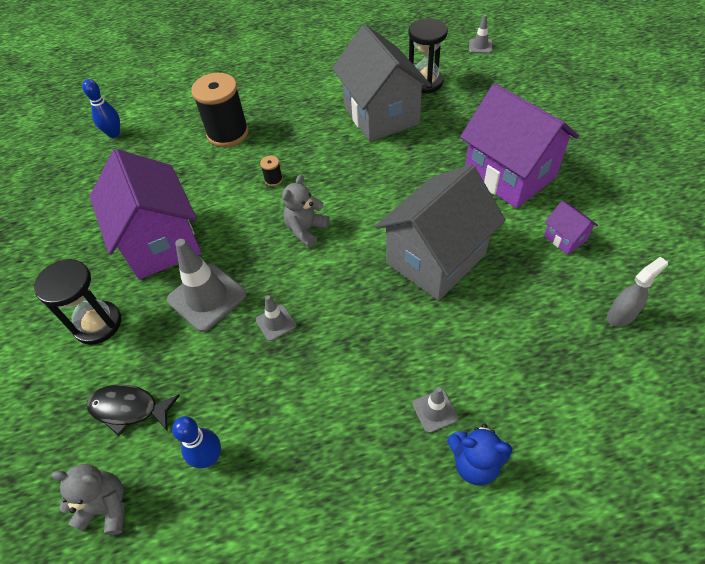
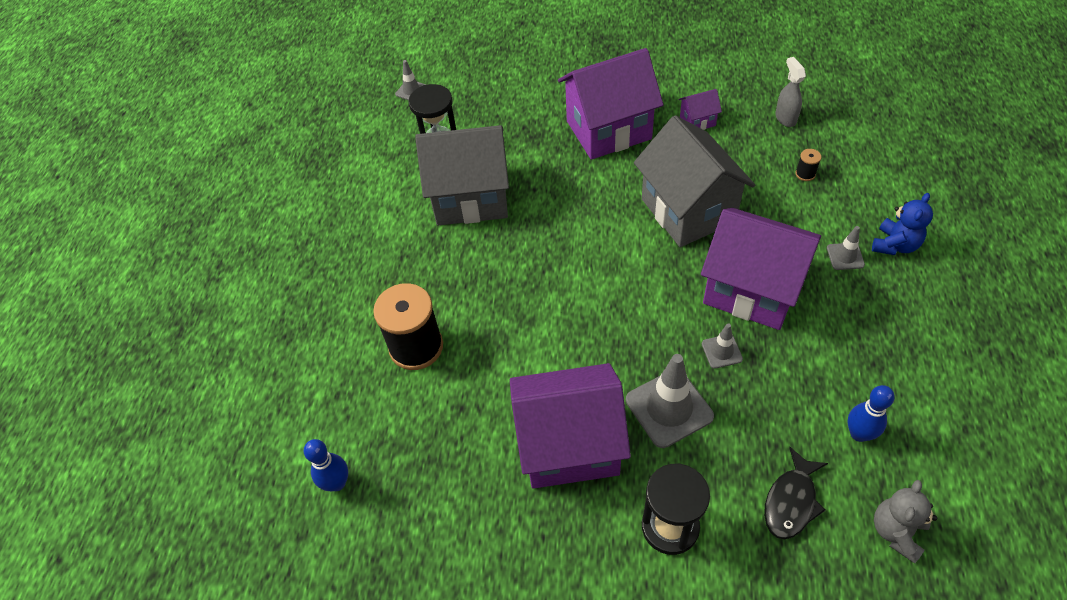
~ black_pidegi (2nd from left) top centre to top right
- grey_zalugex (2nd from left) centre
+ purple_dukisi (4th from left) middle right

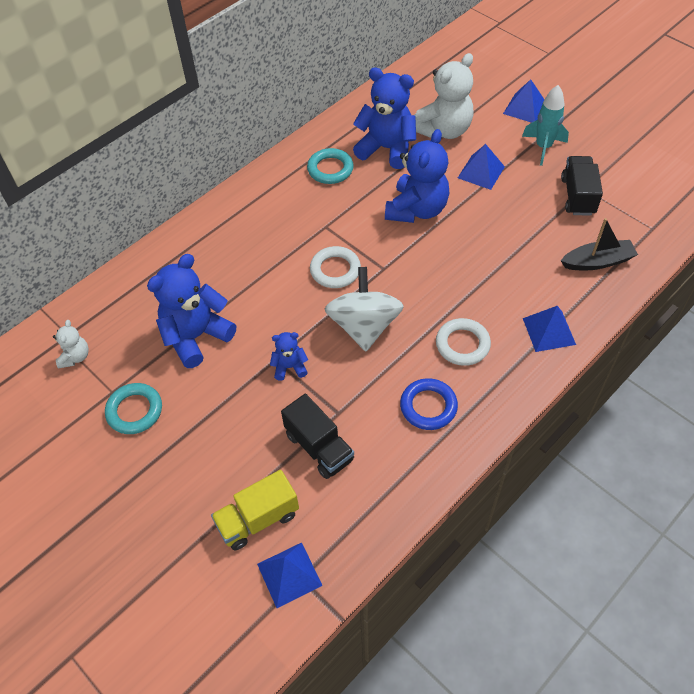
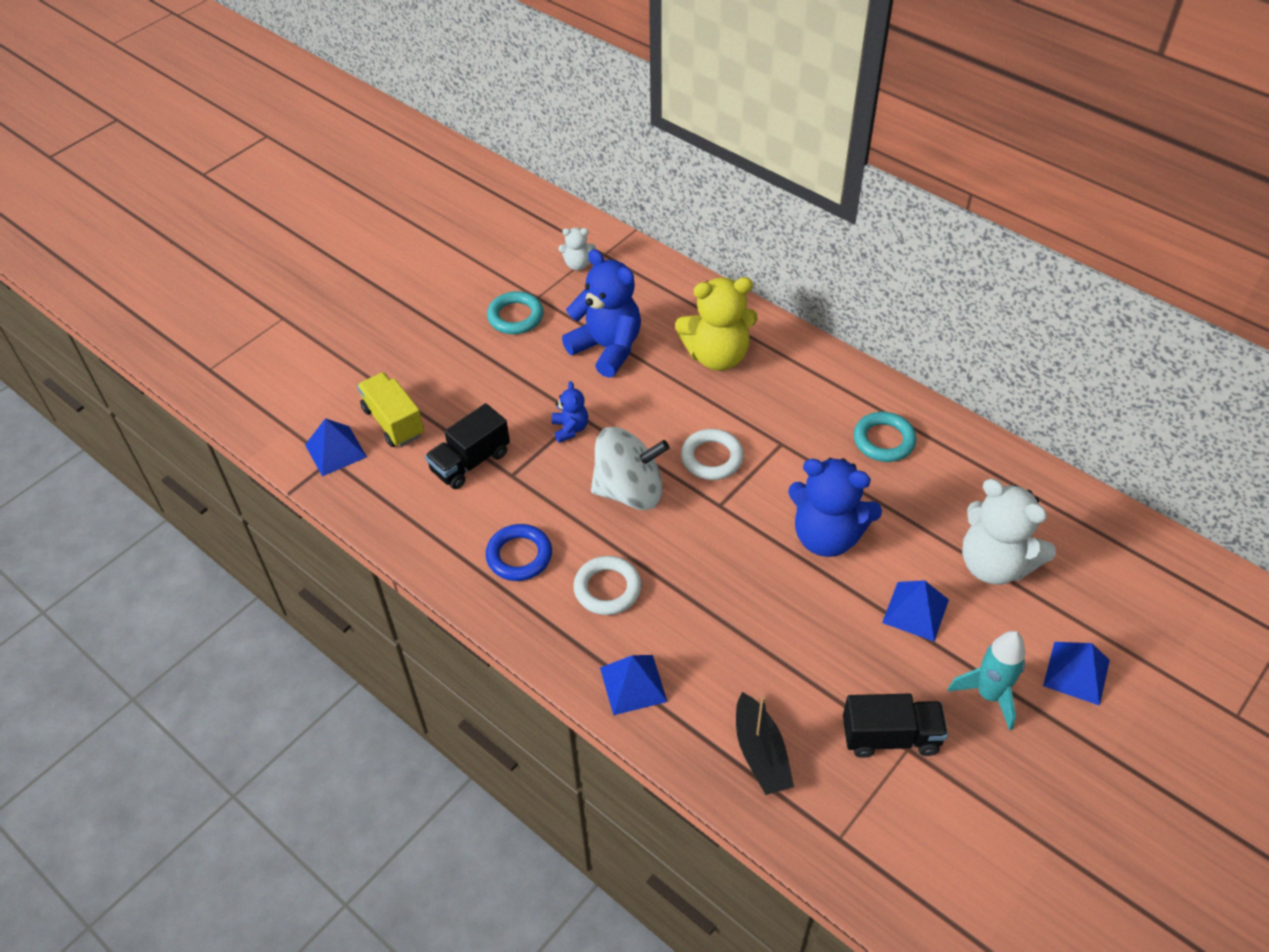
- blue_zalugex (3rd from left) top centre
+ yellow_zalugex centre

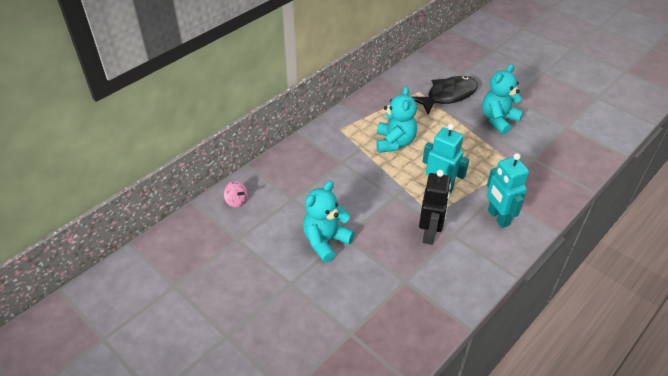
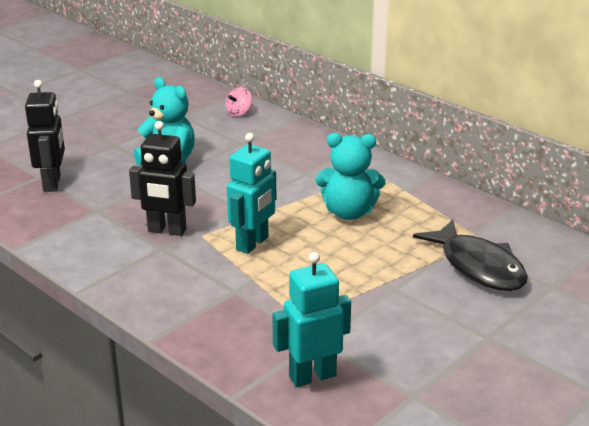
- turquoise_zalugex (3rd from left) top right
~ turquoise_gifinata (2nd from left) middle right to bottom centre
+ black_gifinata (1st from left) top left

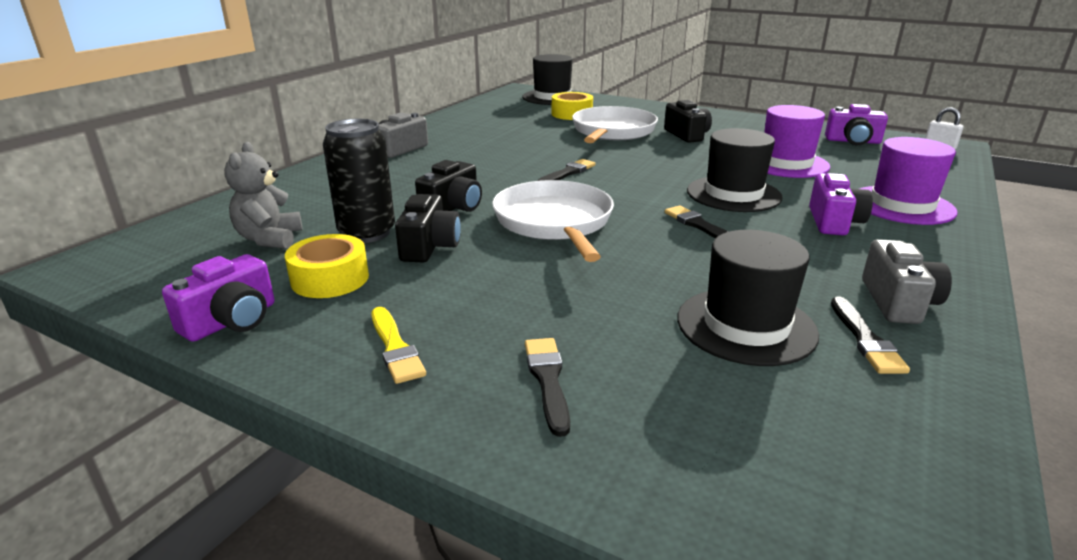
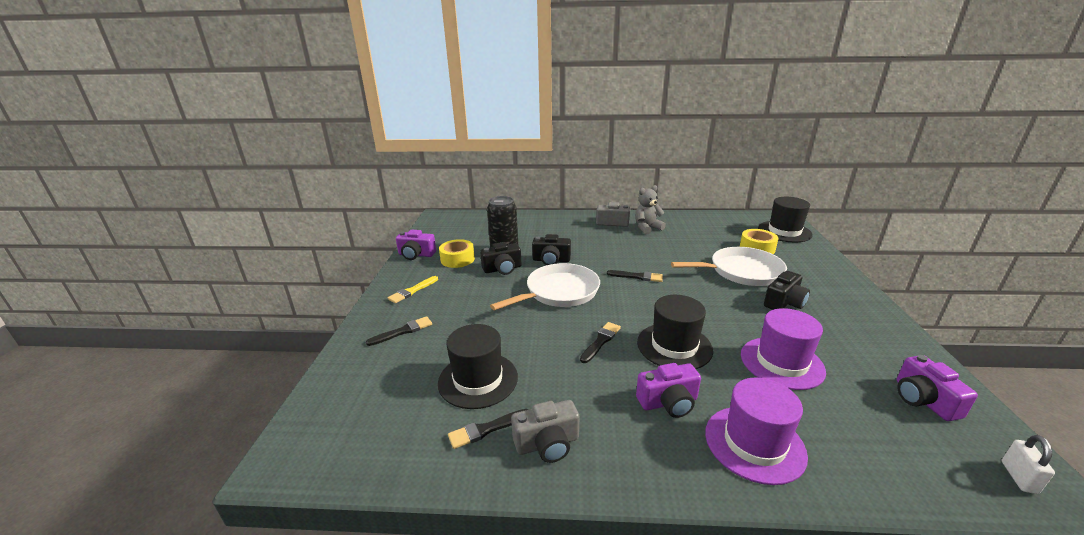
~ grey_zalugex middle left to centre

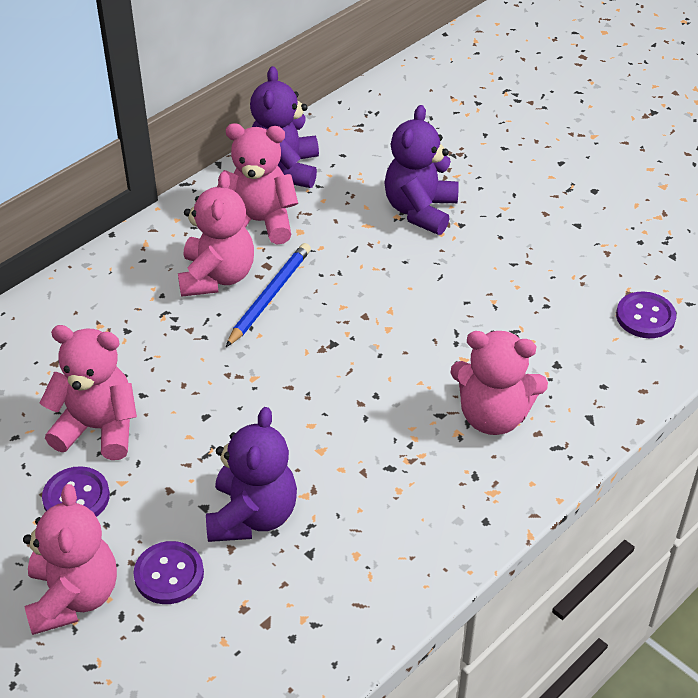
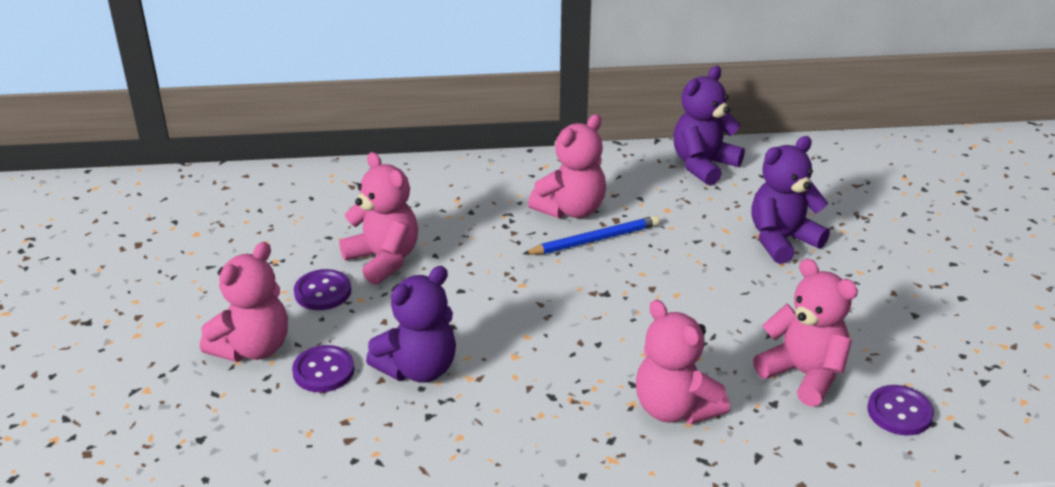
~ pink_zalugex (4th from left in the first image) top centre to pink_zalugex (5th from left) bottom right

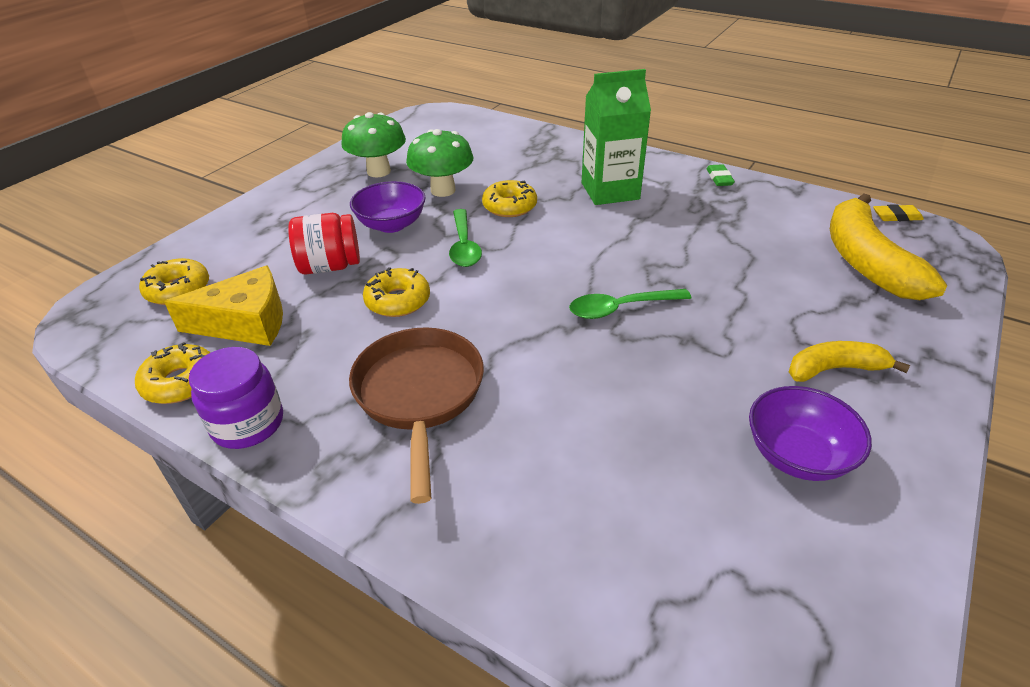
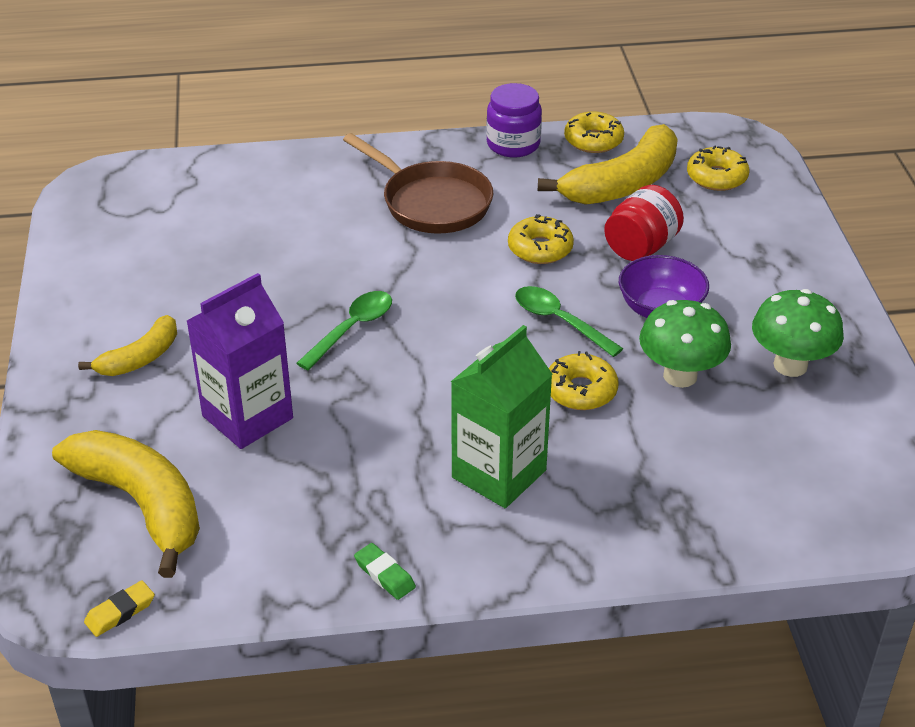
~ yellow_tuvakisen middle left to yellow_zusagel (3rd from left) top centre
- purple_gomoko (2nd from left) middle right
+ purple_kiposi middle left

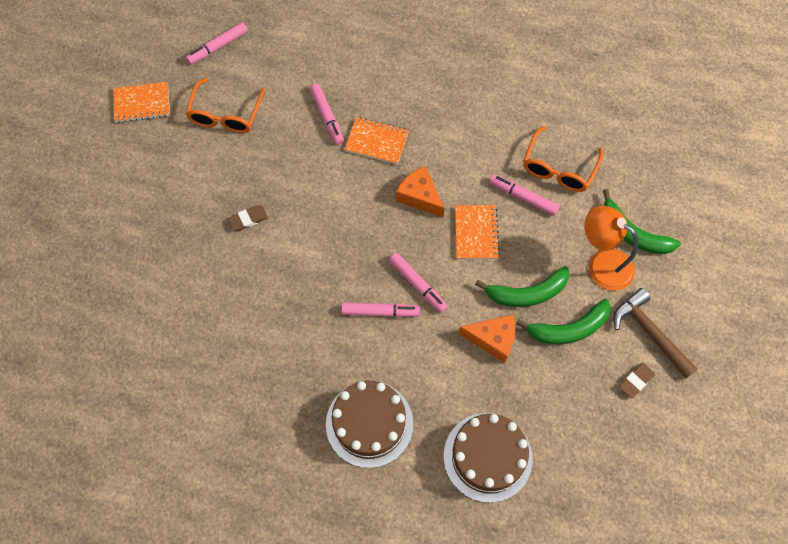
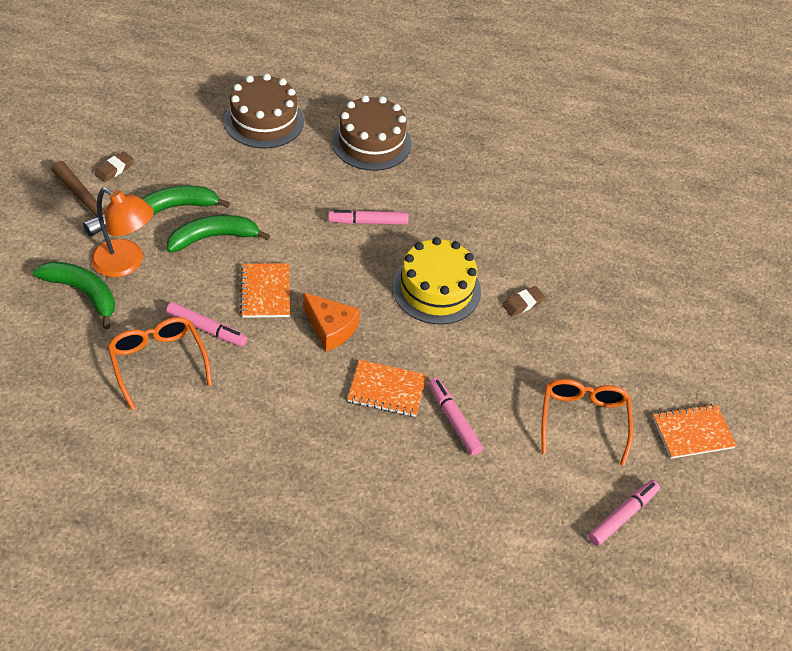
~ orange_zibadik (2nd from left in the first image) top right = middle left 45 degrees counterclockwise
- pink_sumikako (4th from left) centre
- orange_tuvakisen (2nd from left) centre
+ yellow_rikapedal centre

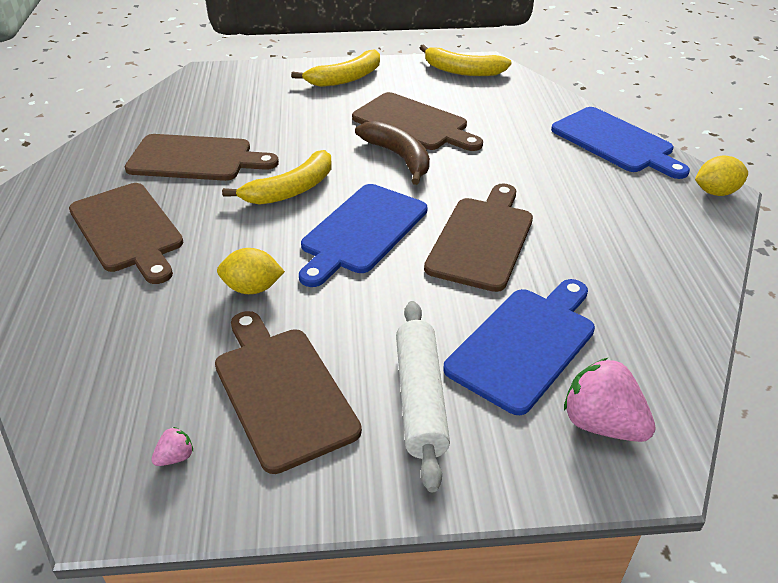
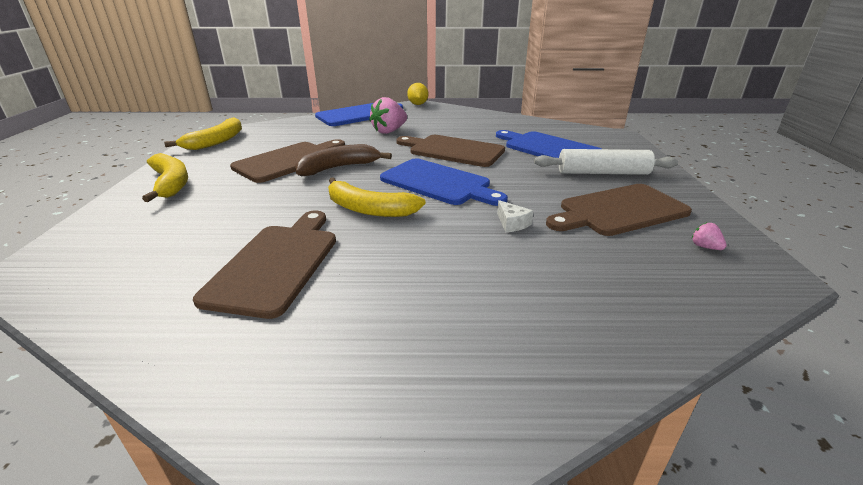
~ yellow_zusagel (1st from left in the first image) top centre = centre 150 degrees clockwise
- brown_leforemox (1st from left) middle left
~ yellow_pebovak (1st from left) middle left to white_tuvakisen centre
~ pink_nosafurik (2nd from left in the first image) bottom right to pink_nosafurik (1st from left) top centre

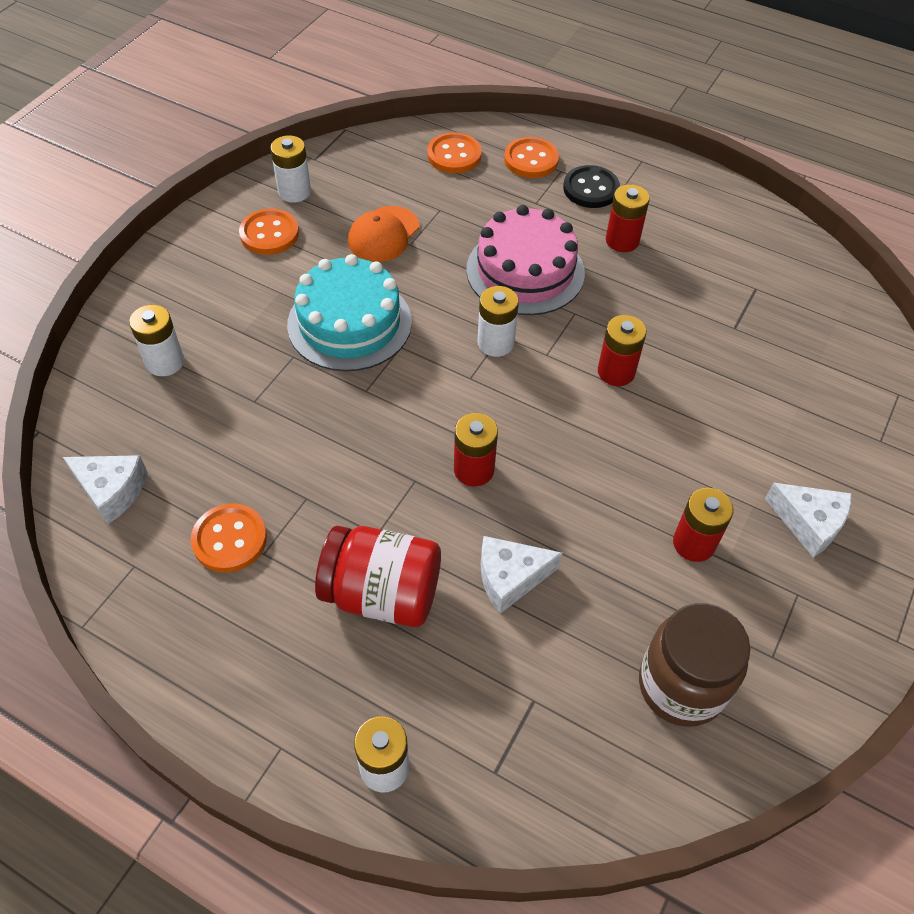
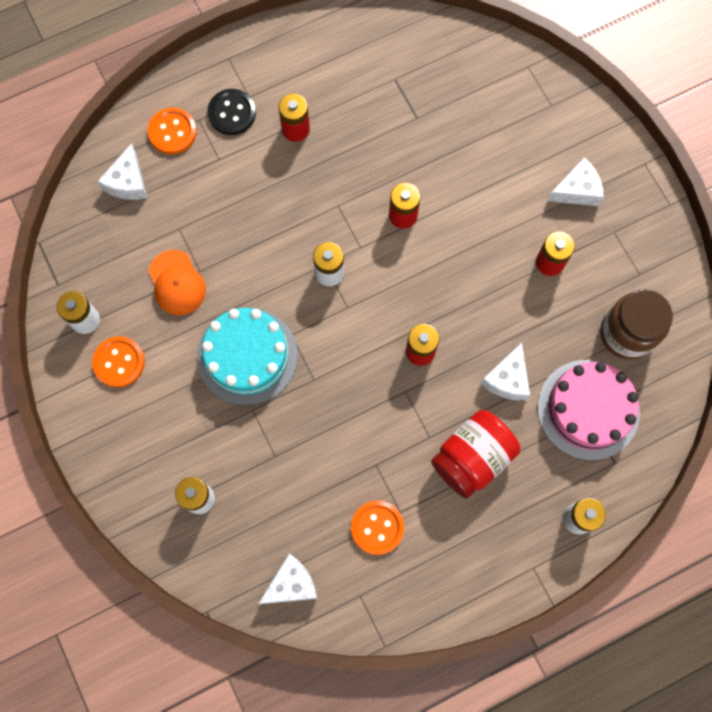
~ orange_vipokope (3rd from left) top centre to white_tuvakisen (1st from left) top left
~ pink_rikapedal top centre to middle right

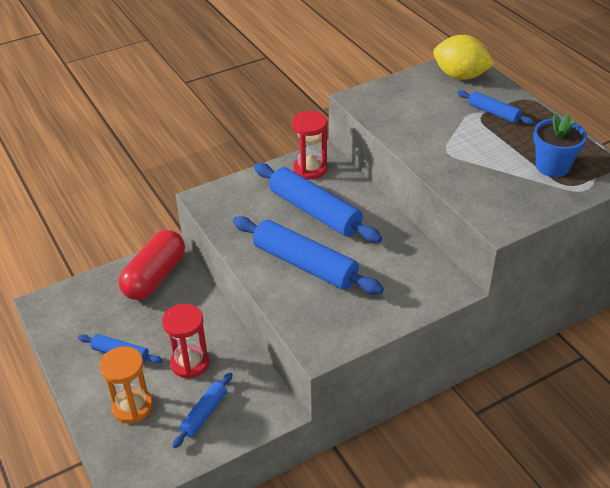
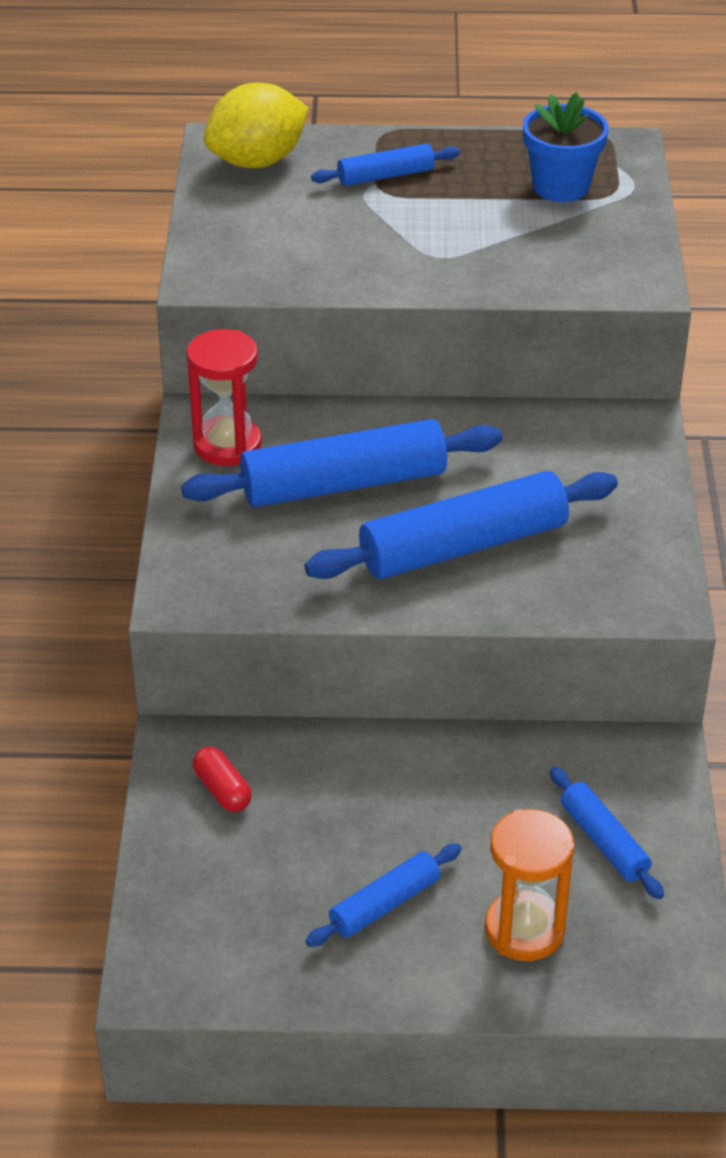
~ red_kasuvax middle left = bottom left x0.44
- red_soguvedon (1st from left) bottom left

